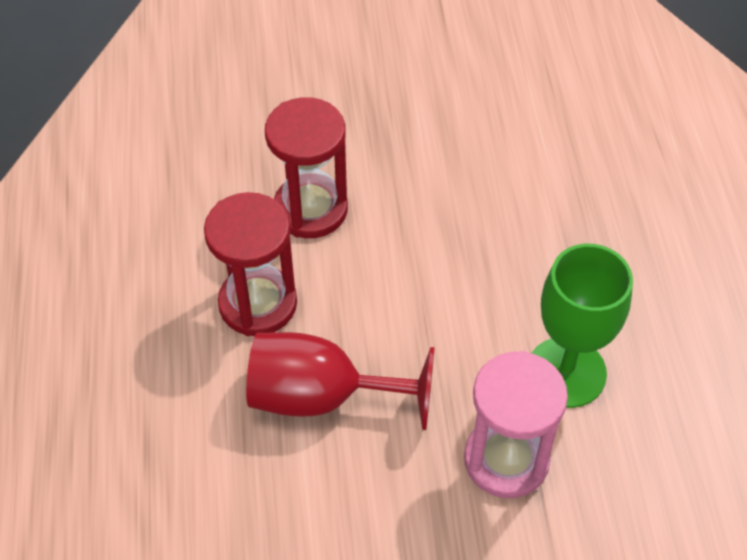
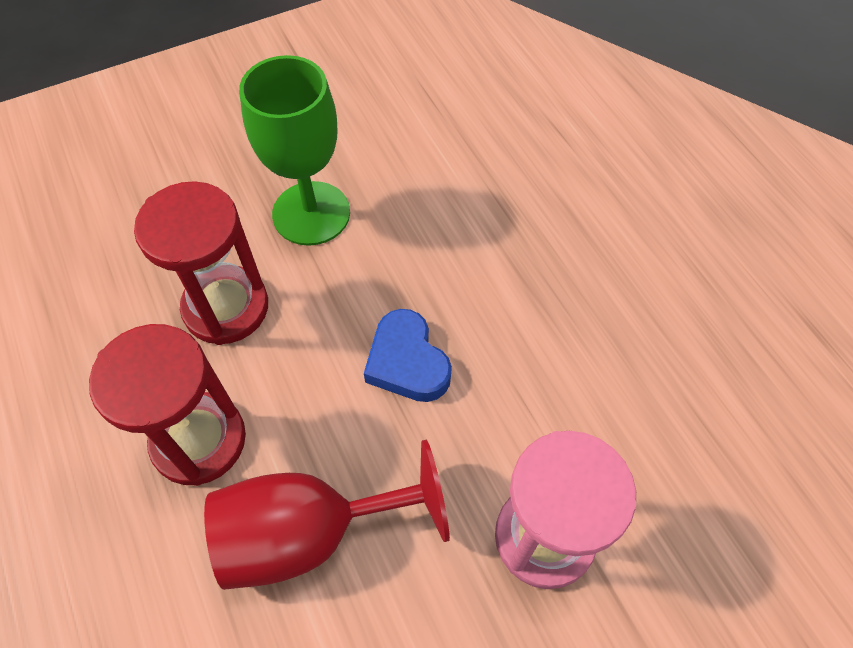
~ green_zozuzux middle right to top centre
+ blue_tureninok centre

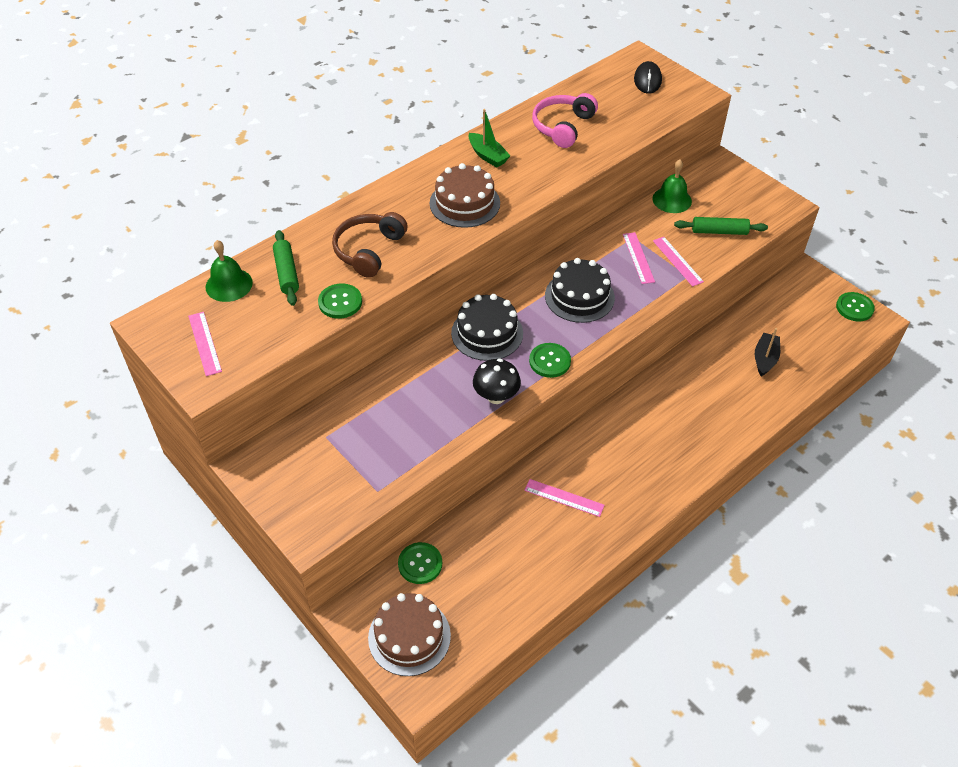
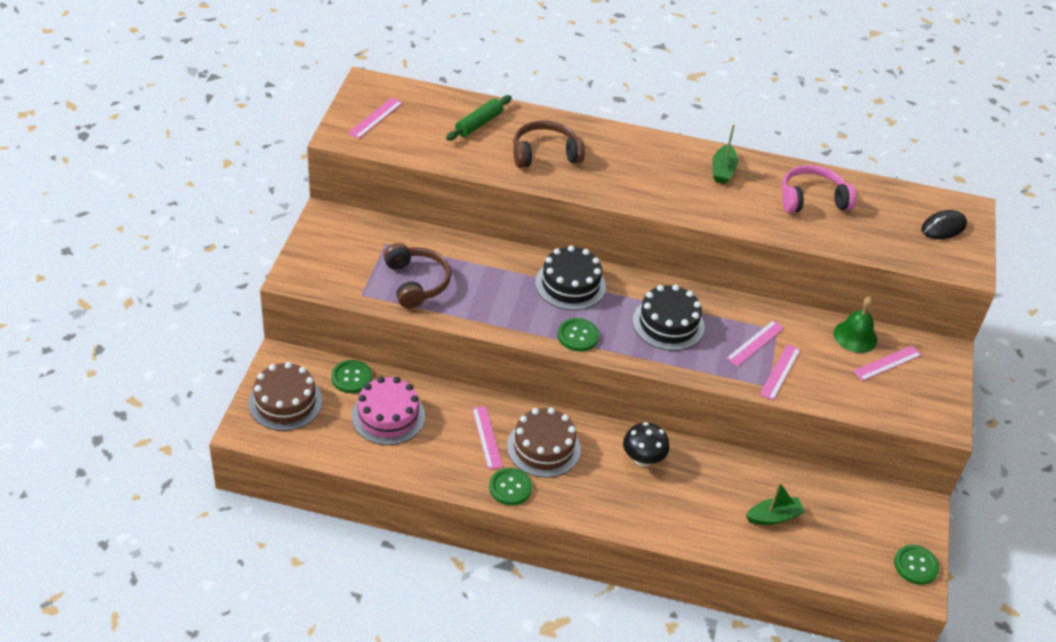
~ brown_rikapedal (2nd from left) top centre to bottom centre
- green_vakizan (2nd from left) top right
- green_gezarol (1st from left) middle left
~ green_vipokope (1st from left in the first image) centre to green_vipokope (2nd from left) bottom centre
~ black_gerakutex middle right to green_gerakutex (2nd from left) bottom right
~ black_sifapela centre to bottom centre
+ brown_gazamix (1st from left) centre
+ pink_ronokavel (5th from left) middle right
+ pink_rikapedal centre

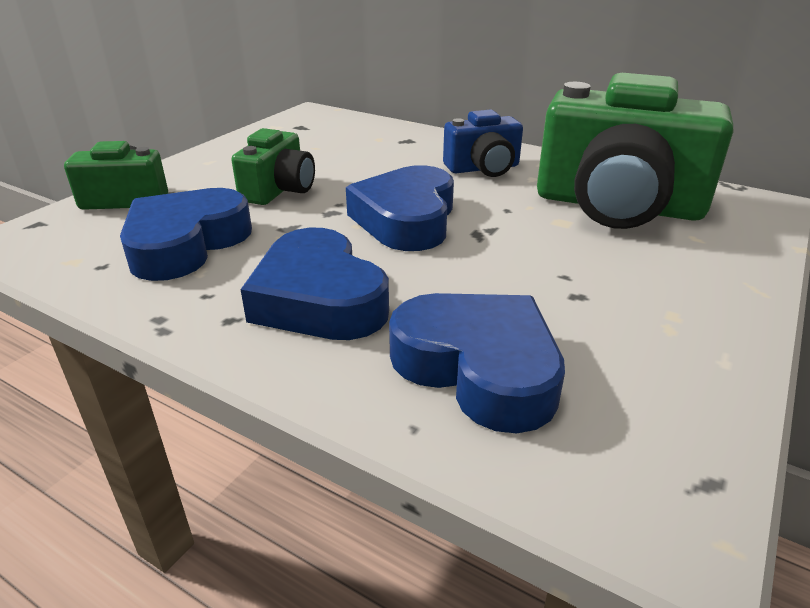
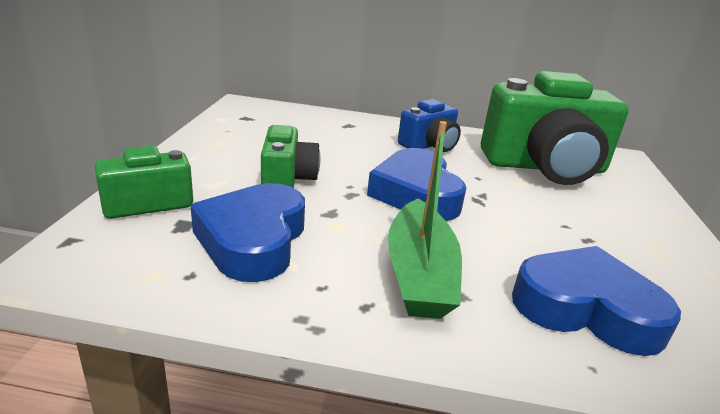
~ blue_tureninok (2nd from left) centre to green_gerakutex centre

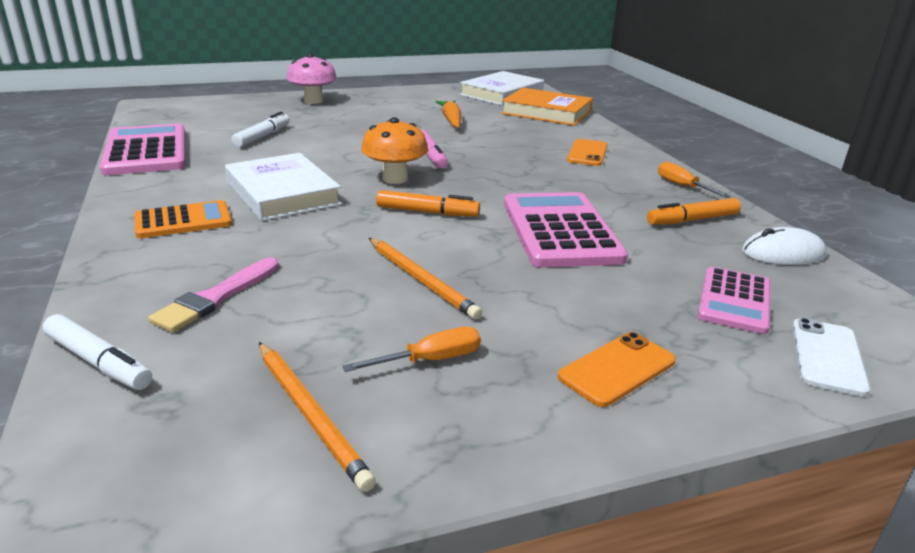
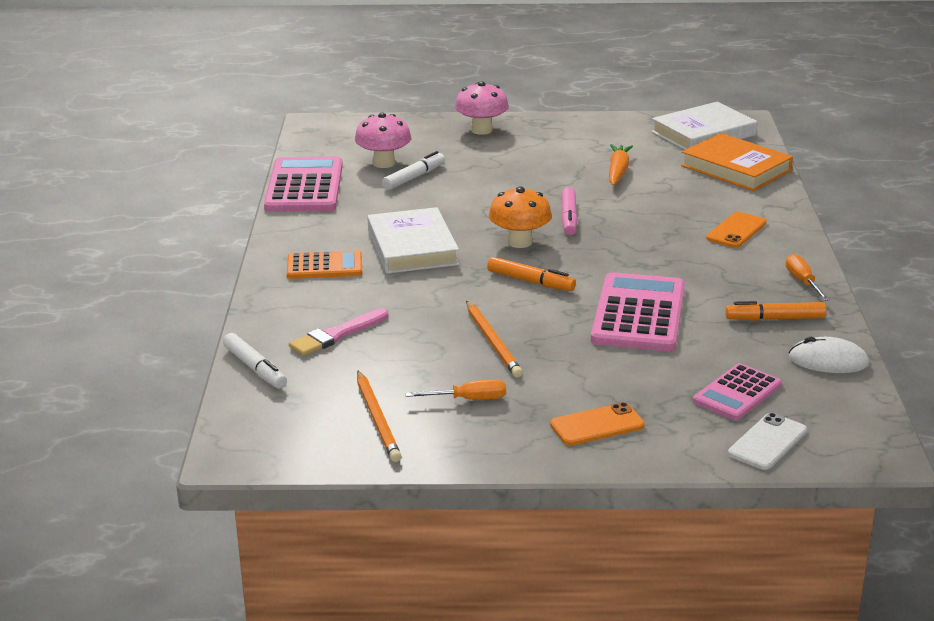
+ pink_sifapela (1st from left) top centre

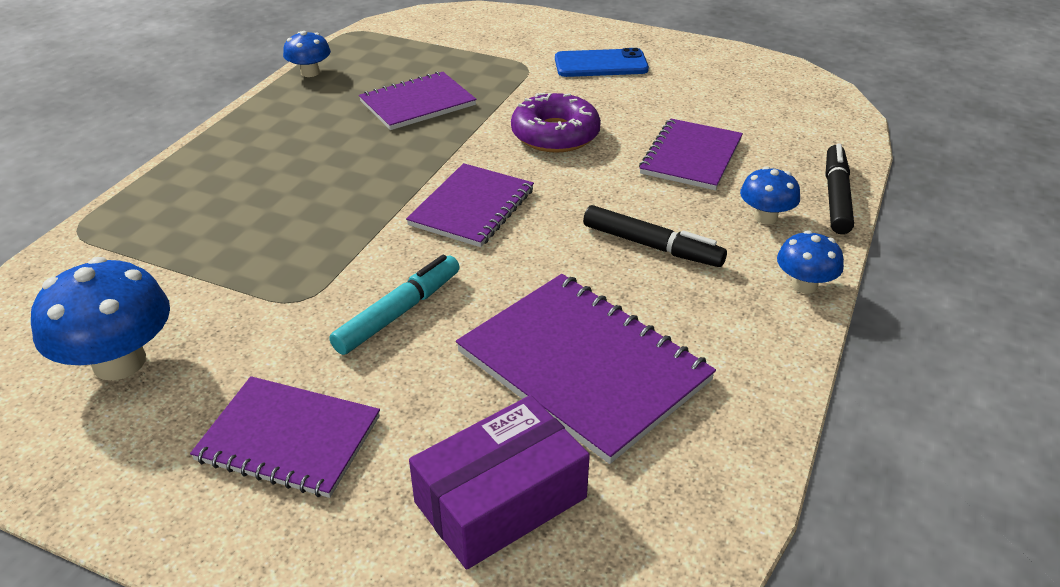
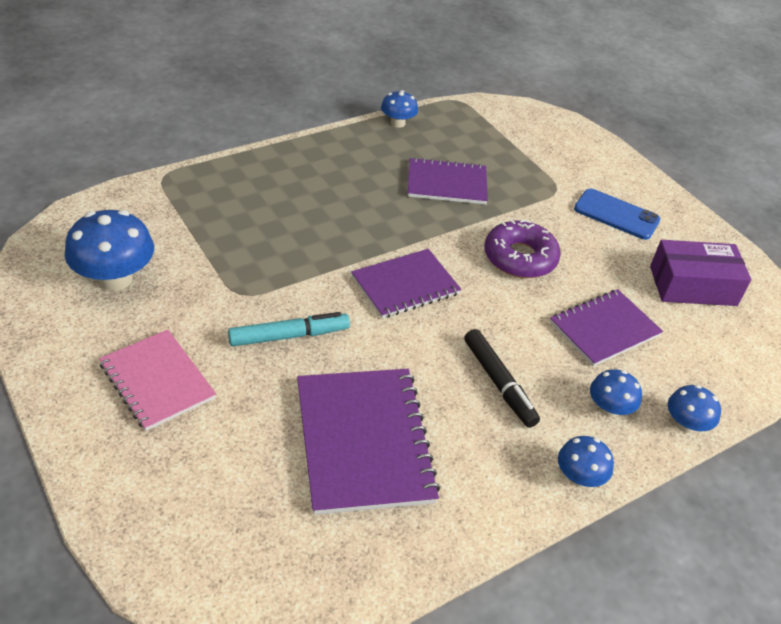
~ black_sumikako (2nd from left) top right to blue_sifapela (5th from left) middle right
~ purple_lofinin (1st from left) bottom left to pink_lofinin middle left
~ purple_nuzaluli bottom centre to middle right

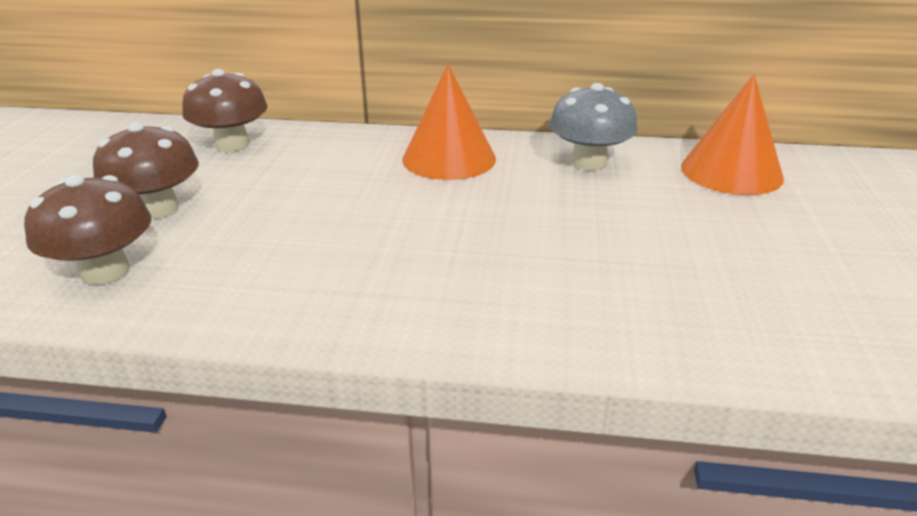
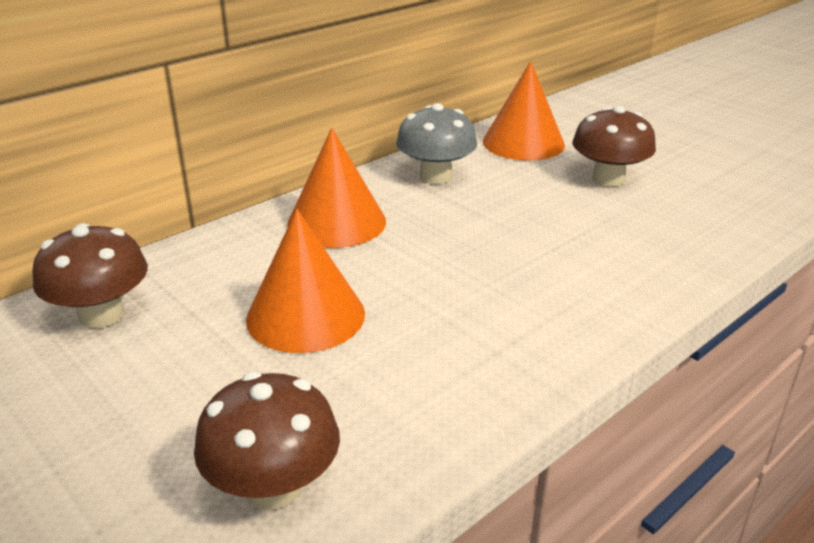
~ brown_sifapela (2nd from left in the first image) top left to brown_sifapela (3rd from left) top right
+ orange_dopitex (1st from left) centre

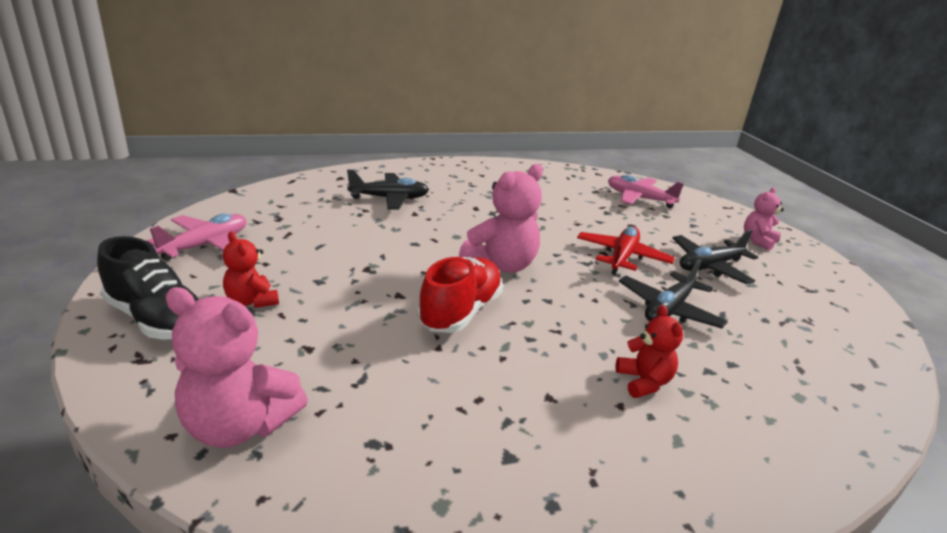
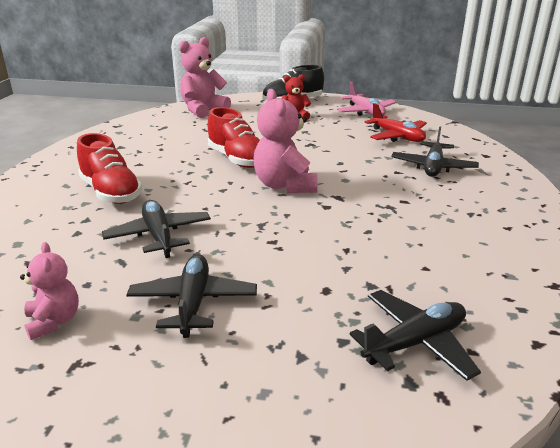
~ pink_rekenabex (2nd from left) middle right to black_rekenabex (3rd from left) bottom right
~ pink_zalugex (3rd from left in the first image) middle right to pink_zalugex (1st from left) middle left
~ red_rekenabex centre to top right
~ red_zalugex (2nd from left) middle right to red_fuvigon (1st from left) middle left

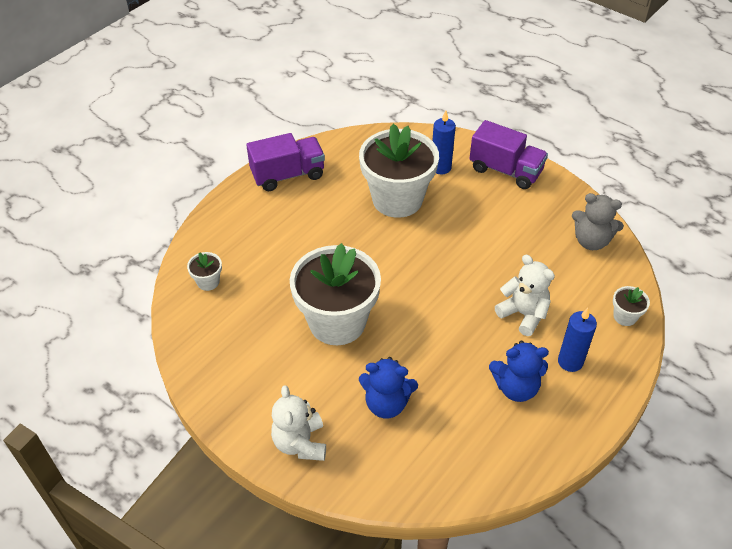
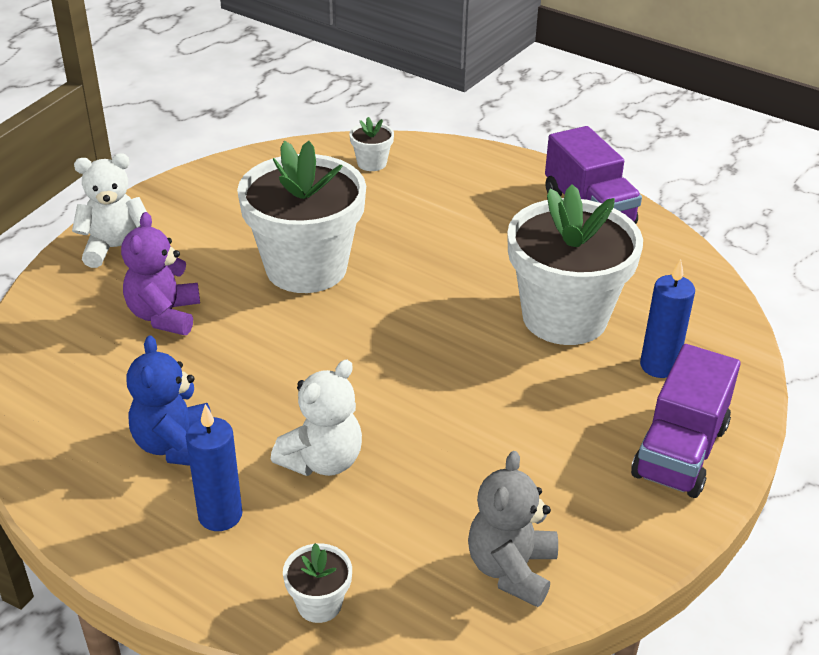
~ blue_zalugex (1st from left) bottom centre to purple_zalugex middle left

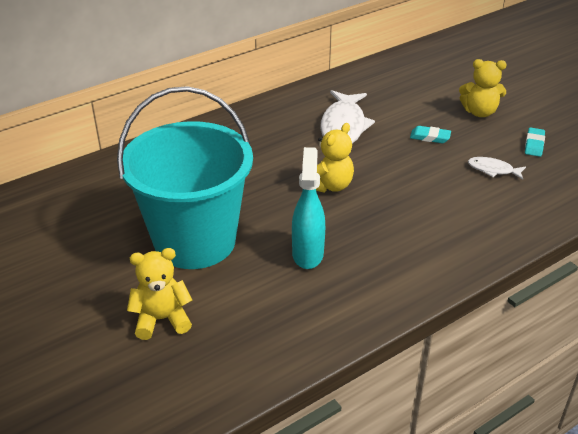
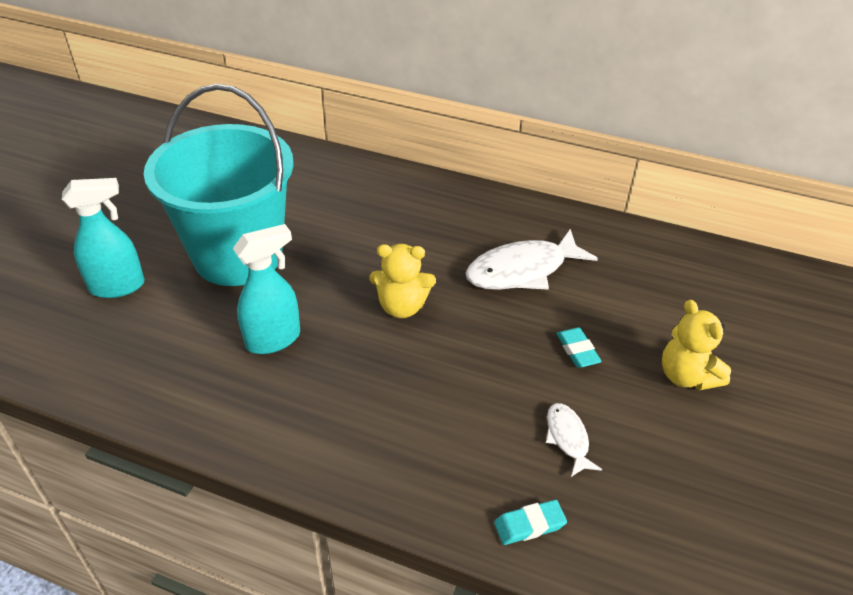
~ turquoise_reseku (2nd from left in the first image) top right to turquoise_reseku (1st from left) bottom centre
~ yellow_zalugex (1st from left) bottom left to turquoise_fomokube (1st from left) middle left

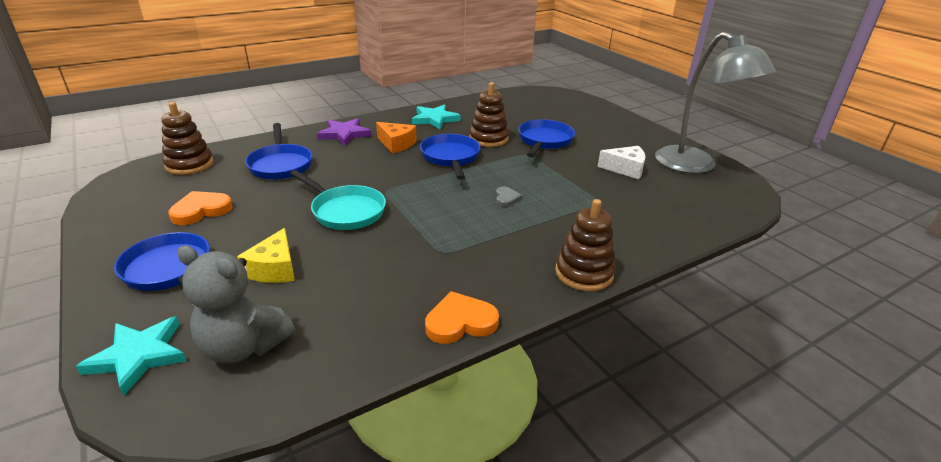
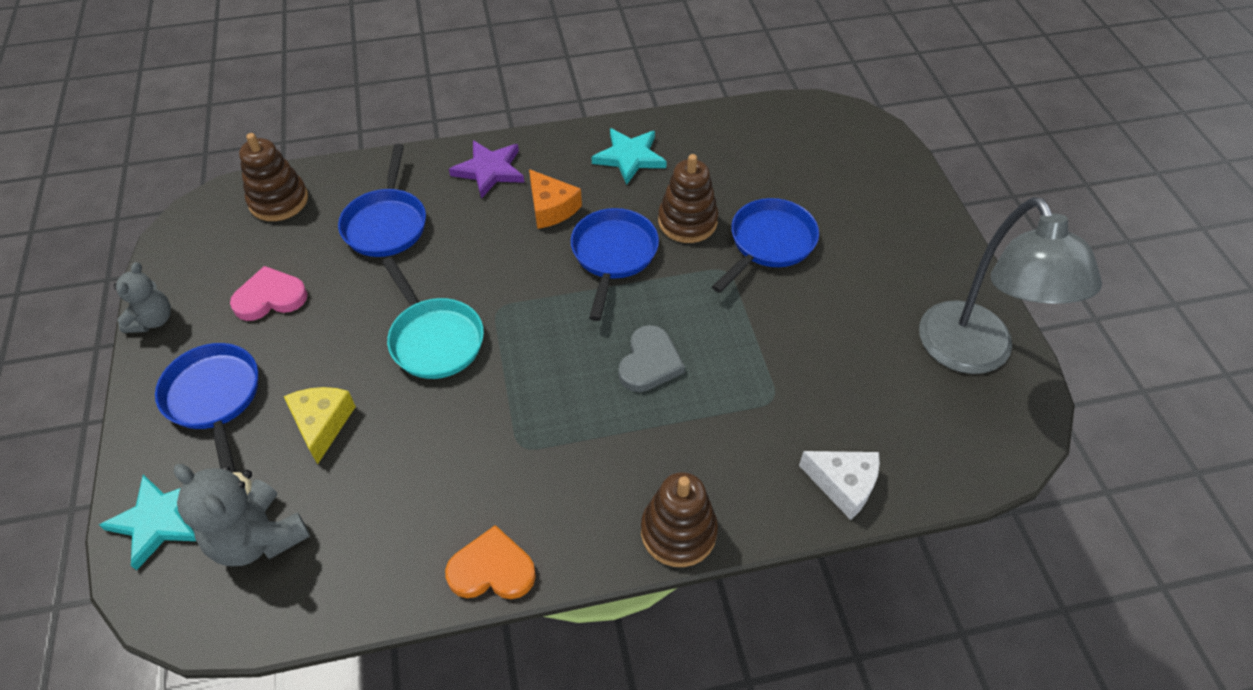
~ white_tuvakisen centre to bottom right
~ grey_tureninok centre = centre x1.72
~ orange_tureninok (1st from left) middle left to pink_tureninok middle left
~ yellow_tuvakisen middle left = middle left 150 degrees clockwise
+ grey_zalugex (1st from left) middle left

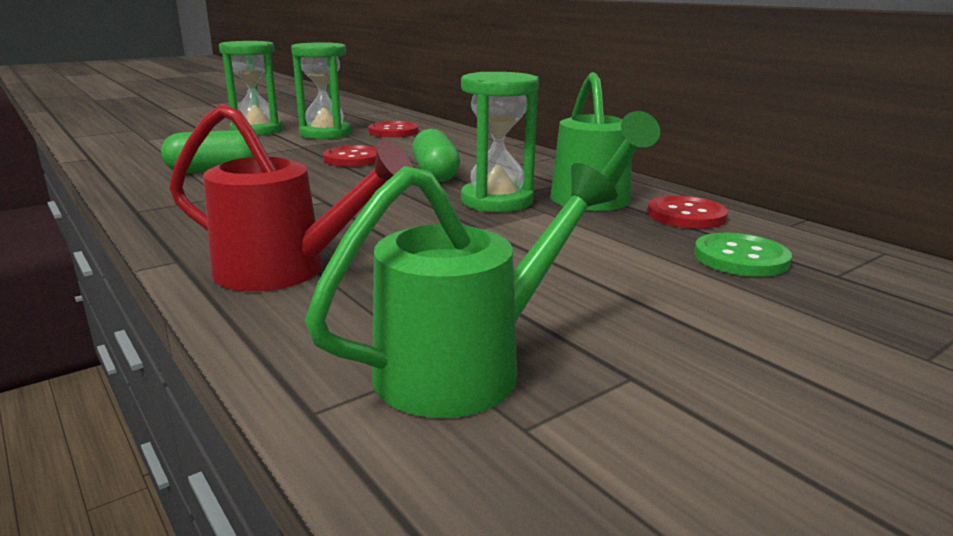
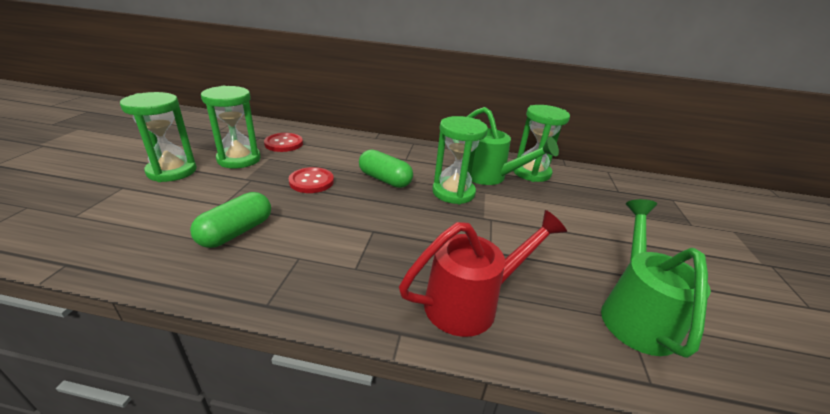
~ red_vipokope (3rd from left) middle right to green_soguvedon (4th from left) centre
- green_vipokope middle right

